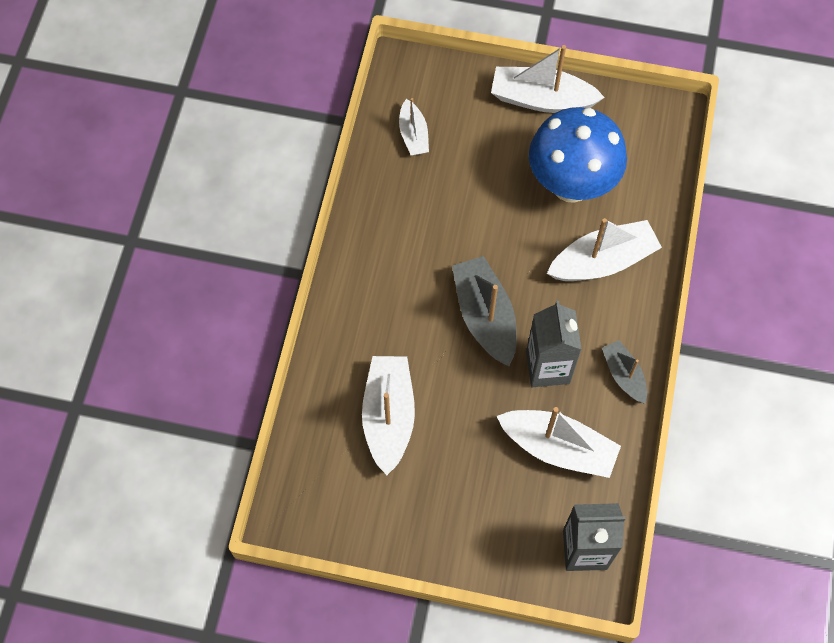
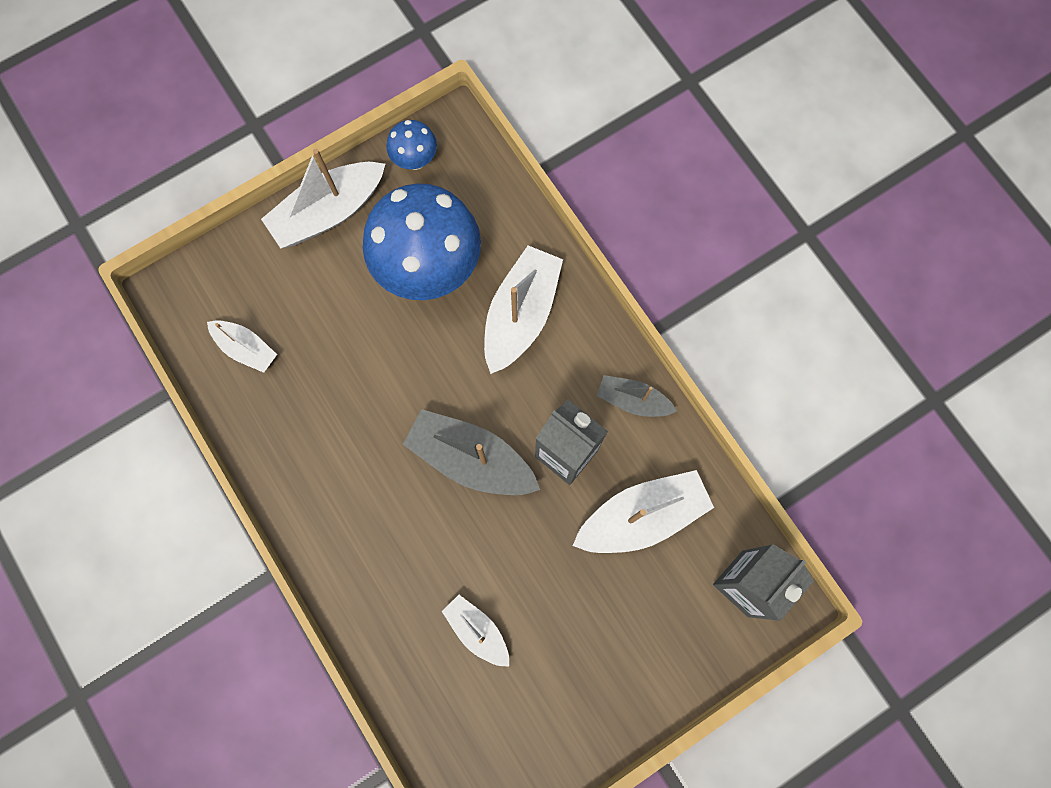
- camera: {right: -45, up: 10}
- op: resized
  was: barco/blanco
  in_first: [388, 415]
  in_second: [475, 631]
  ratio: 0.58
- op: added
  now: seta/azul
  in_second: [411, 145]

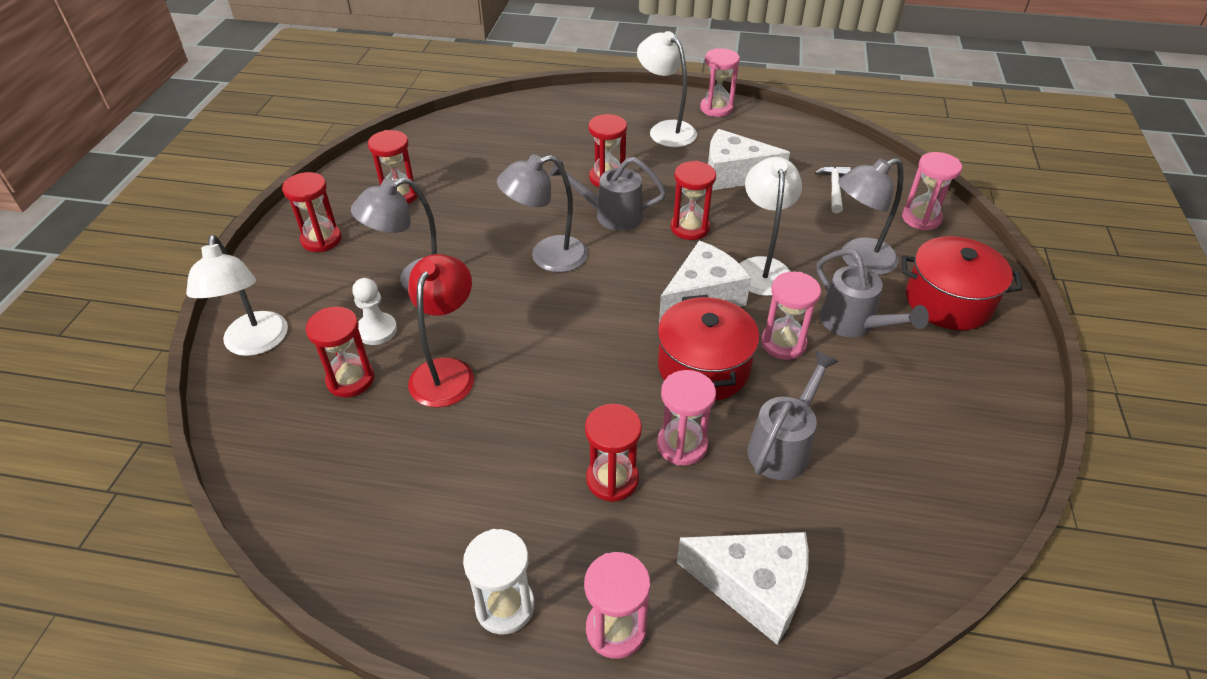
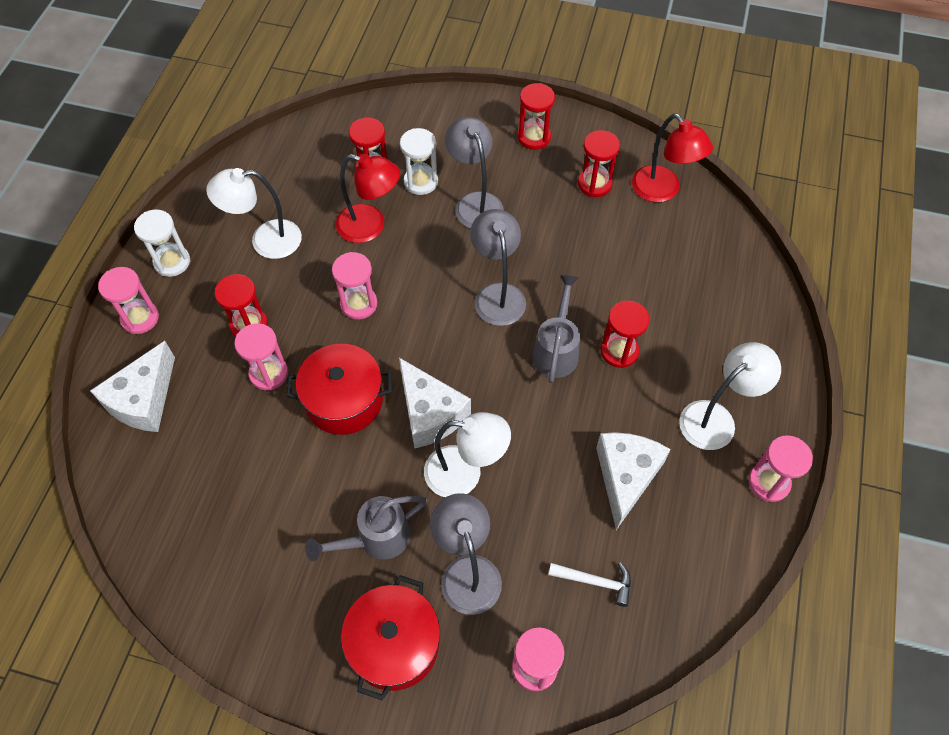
- camera: {right: 95, up: 15}
- op: moved
  was: lámpara/blanco
  in_first: [237, 295]
  in_second: [254, 213]
- op: replaced
  was: peón/blanco
  now: reloj de arena/blanco
  in_first: [374, 311]
  in_second: [419, 161]
- op: removed
  was: reloj de arena/rojo
  in_first: [693, 200]
- op: removed
  was: regadera/gris
  in_first: [793, 415]
- op: moved
  was: reloj de arena/rosa
  in_first: [791, 316]
  in_second: [354, 285]
- op: added
  now: lámpara/rojo
  in_second: [672, 158]

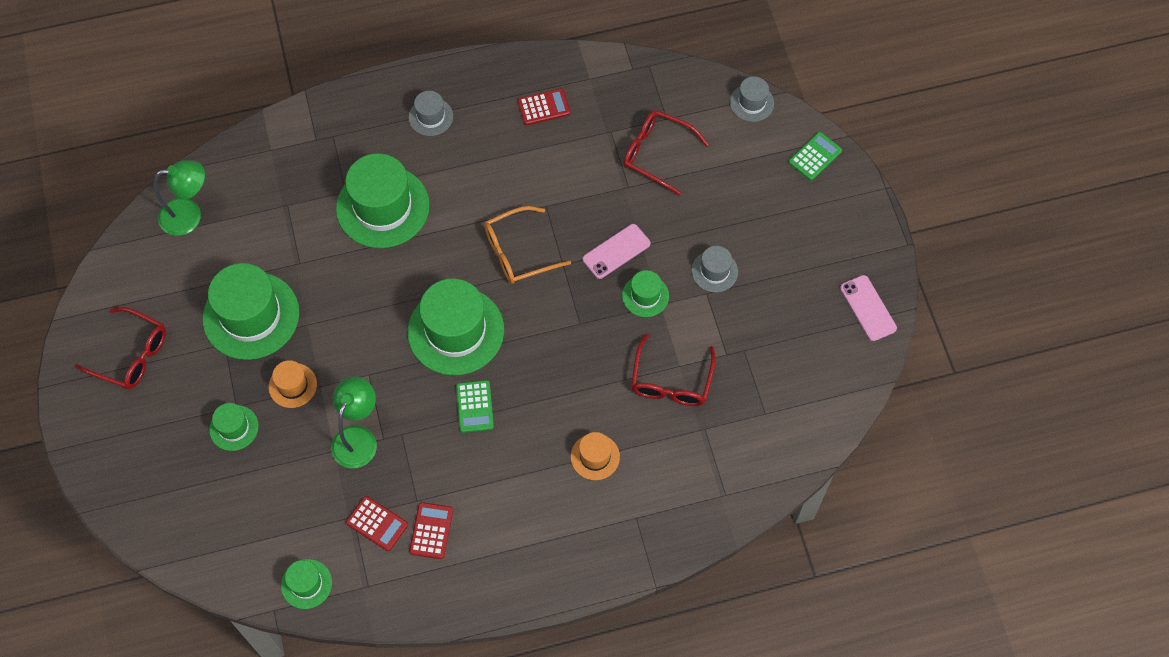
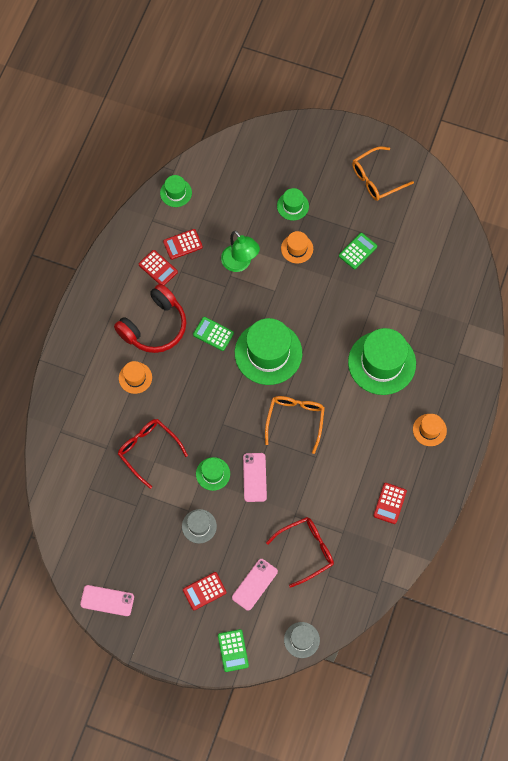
- camera: {right: 125, up: 5}
- op: recoloured
  was: gafas/rojo
  now: gafas/naranja
  in_first: [120, 348]
  in_second: [383, 174]
- op: removed
  was: lámpara/verde
  in_first: [179, 198]
- op: replaced
  was: sombrero/verde
  now: calculadora/verde
  in_first: [250, 311]
  in_second: [358, 251]
- op: recoloured
  was: sombrero/gris
  now: sombrero/naranja
  in_first: [431, 113]
  in_second: [430, 430]
- op: added
  now: auriculares/rojo
  in_second: [150, 318]
- op: added
  now: calculadora/rojo
  in_second: [204, 591]
- op: added
  now: móvil/rosa
  in_second: [255, 585]

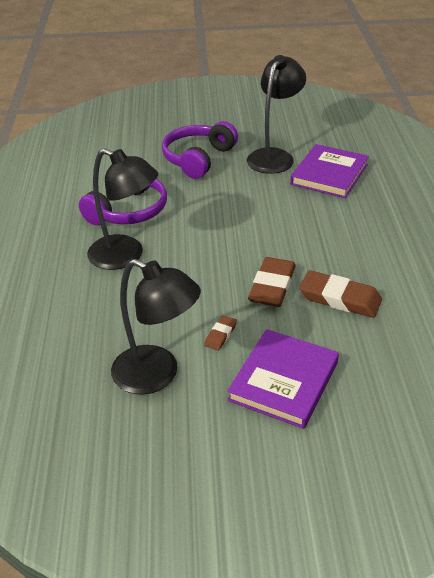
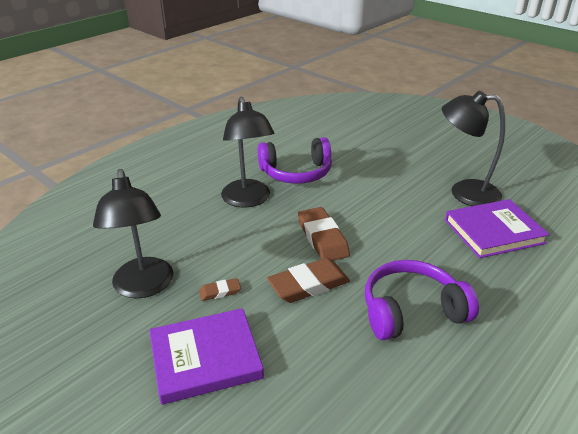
- camera: {right: 45, up: -5}
- op: moved
  was: auriculares/morado
  in_first: [200, 150]
  in_second: [422, 300]
- op: turned
  was: lámpara/negro
  in_first: [276, 114]
  in_second: [473, 148]
  clockwise: -150
- op: moved
  was: goma de borrar/marrón
  in_first: [340, 294]
  in_second: [324, 234]

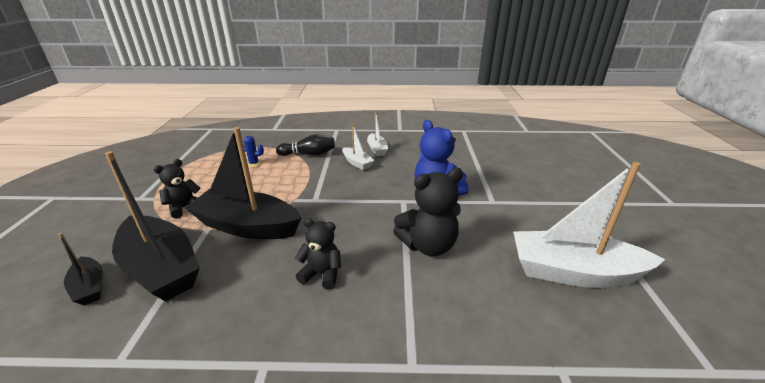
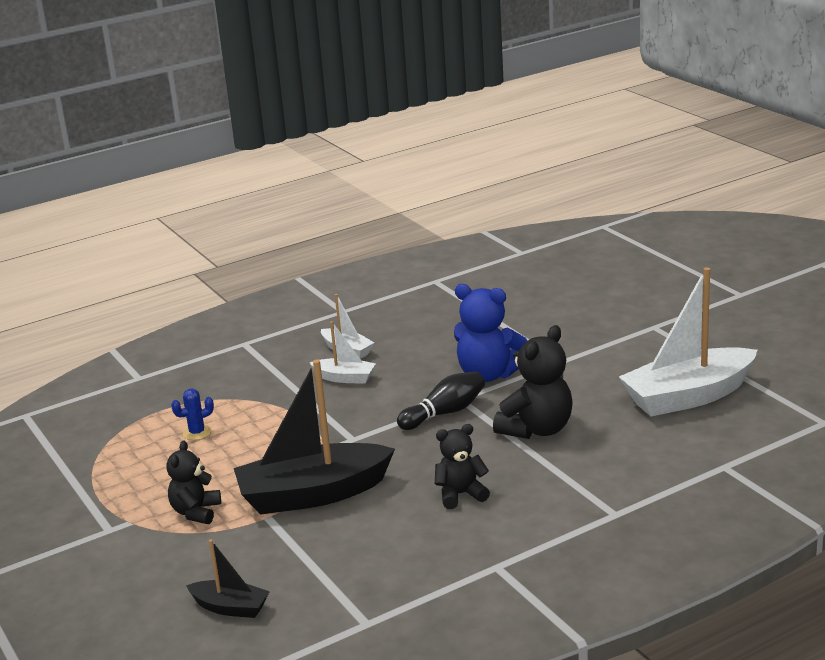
- camera: {right: -30, up: -5}
- op: removed
  was: barco/negro
  in_first: [152, 226]
- op: moved
  was: bolo/negro
  in_first: [305, 145]
  in_second: [441, 400]

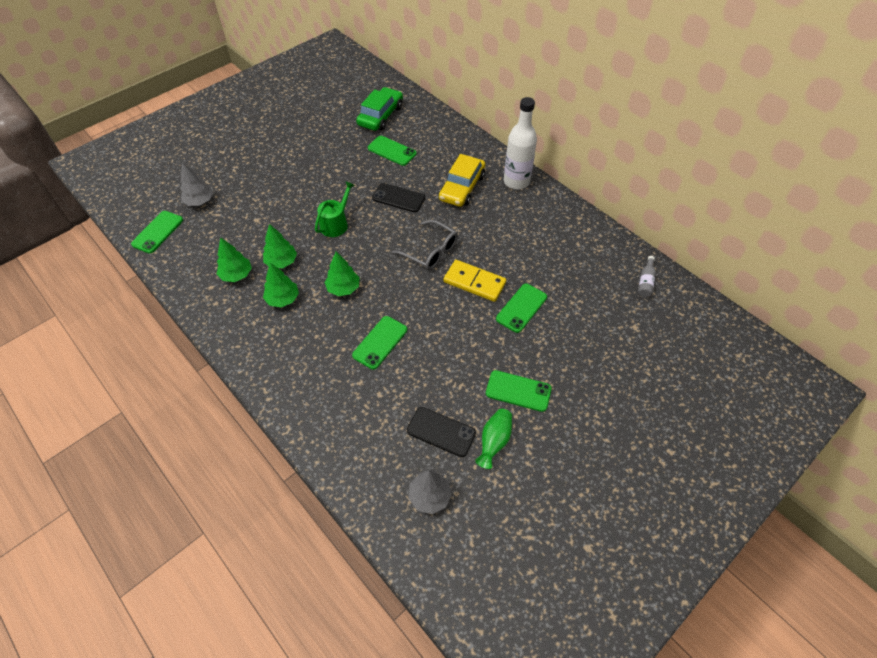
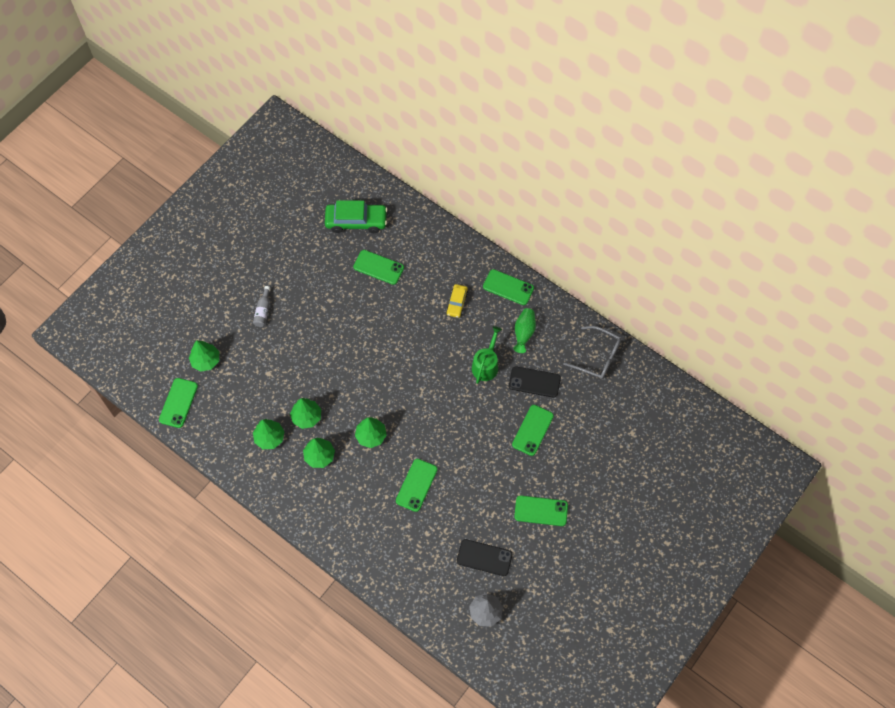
- camera: {right: -10, up: 10}
- op: recoloured
  was: árbol/gris
  now: árbol/verde
  in_first: [196, 184]
  in_second: [204, 356]
- op: moved
  was: regadera/verde
  in_first: [335, 209]
  in_second: [487, 355]
- op: turned
  was: coche/verde
  in_first: [379, 109]
  in_second: [356, 216]
  clockwise: 75
- op: moved
  was: móvil/negro
  in_first: [398, 197]
  in_second: [535, 382]
- op: moved
  was: gafas/gris
  in_first: [425, 245]
  in_second: [592, 352]
- op: resized
  was: coche/amarillo
  in_first: [462, 180]
  in_second: [457, 301]
  ratio: 0.56
- op: removed
  was: ficha de dominó/amarillo
  in_first: [475, 281]
- op: moved
  was: florero/verde
  in_first: [493, 439]
  in_second: [524, 330]
- op: replaced
  was: botella/blanco
  now: móvil/verde
  in_first: [520, 143]
  in_second: [508, 287]
- op: moved
  was: botella/gris
  in_first: [647, 276]
  in_second: [261, 306]

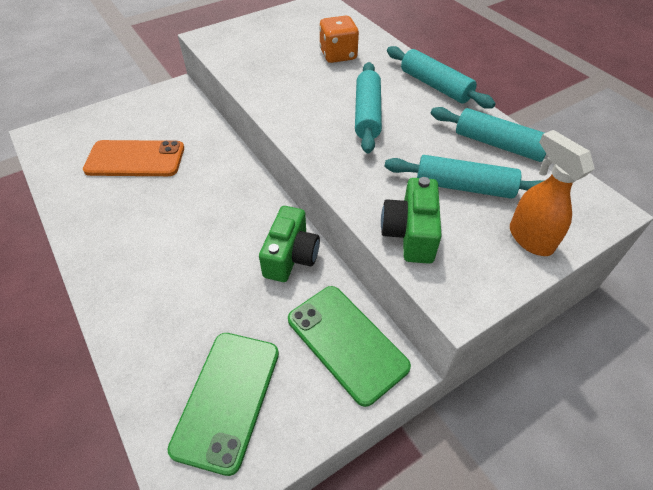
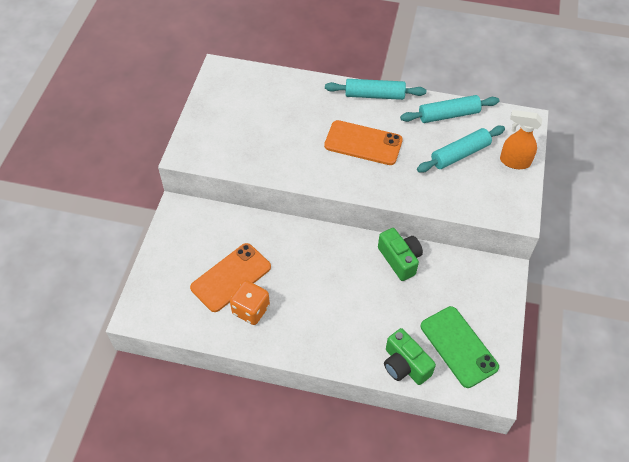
- camera: {right: -45, up: 5}
- op: removed
  was: móvil/verde
  in_first: [349, 346]
- op: moved
  was: dado/naranja
  in_first: [339, 39]
  in_second: [250, 302]
- op: replaced
  was: rodillo/turquesa
  now: móvil/naranja
  in_first: [368, 108]
  in_second: [363, 142]
- op: moved
  was: cámara/verde
  in_first: [411, 220]
  in_second: [410, 356]

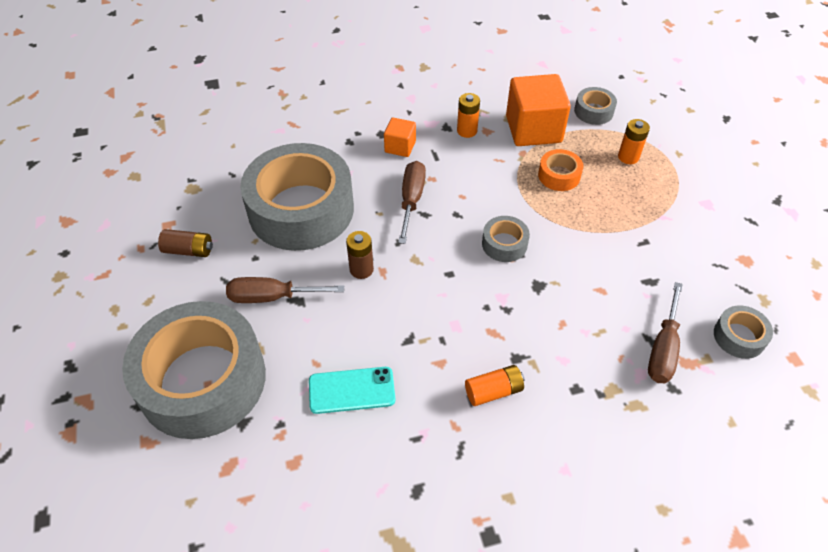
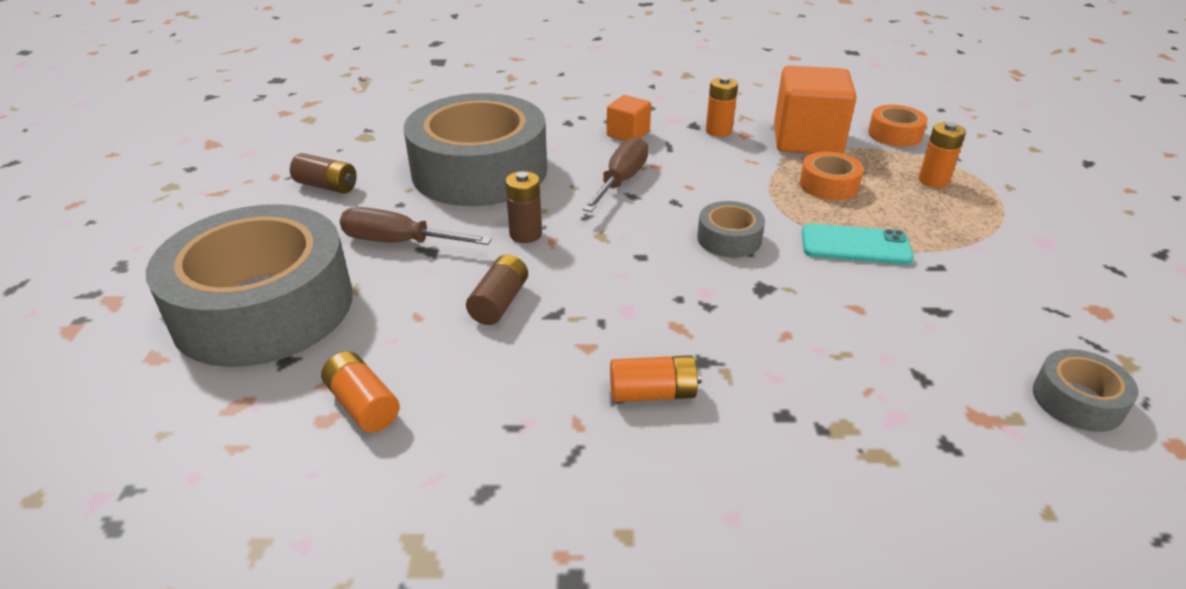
- camera: {right: 15, up: -15}
- op: moved
  was: móvil/turquesa
  in_first: [352, 390]
  in_second: [858, 244]
- op: recoloured
  was: cinta adhesiva/gris
  now: cinta adhesiva/naranja
  in_first: [595, 106]
  in_second: [898, 126]
- op: removed
  was: destornillador/marrón
  in_first: [665, 332]
- op: added
  now: pila/naranja
  in_second: [360, 392]
- op: added
  now: pila/marrón
  in_second: [497, 289]

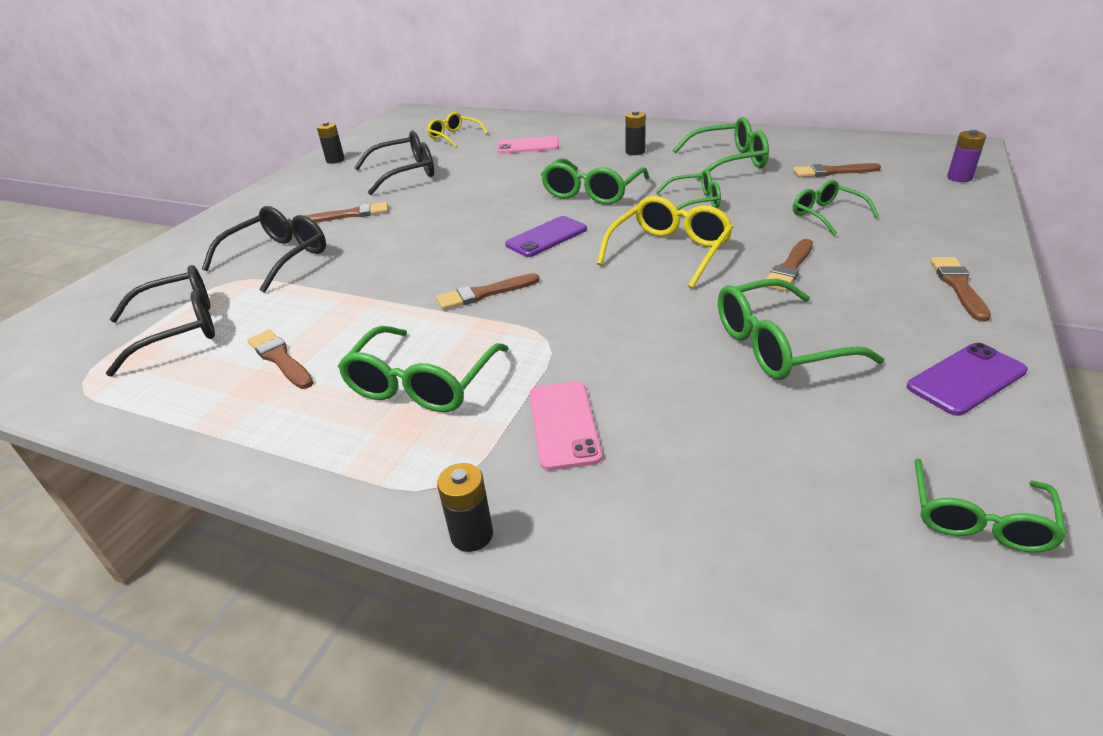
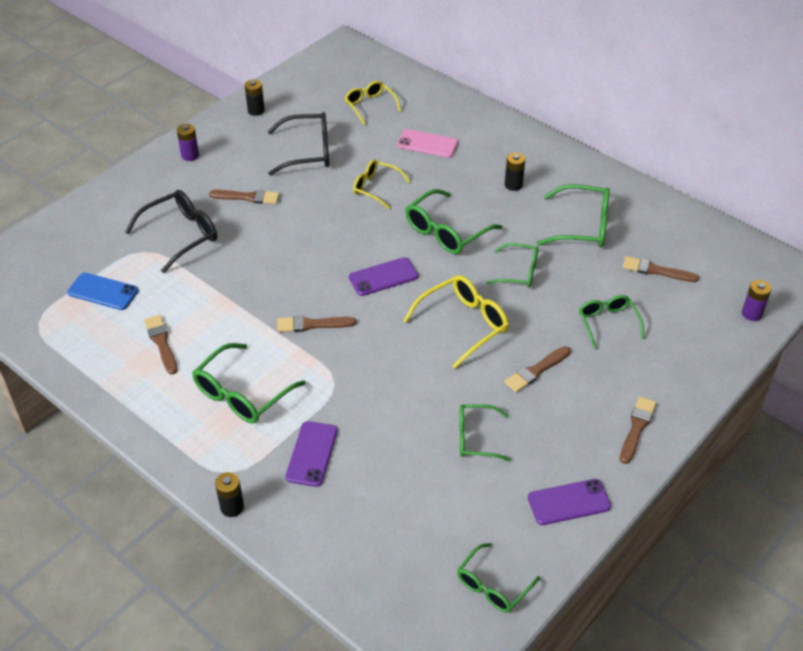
- camera: {right: 15, up: 10}
- op: replaced
  was: gafas/negro
  now: móvil/azul
  in_first: [160, 320]
  in_second: [102, 291]
- op: recoloured
  was: móvil/rosa
  now: móvil/morado
  in_first: [566, 426]
  in_second: [312, 454]
- op: resized
  was: gafas/verde
  in_first: [801, 329]
  in_second: [485, 433]
  ratio: 0.66
- op: added
  now: pila/morado
  in_second: [188, 142]
- op: added
  now: gafas/amarillo
  in_second: [381, 184]

